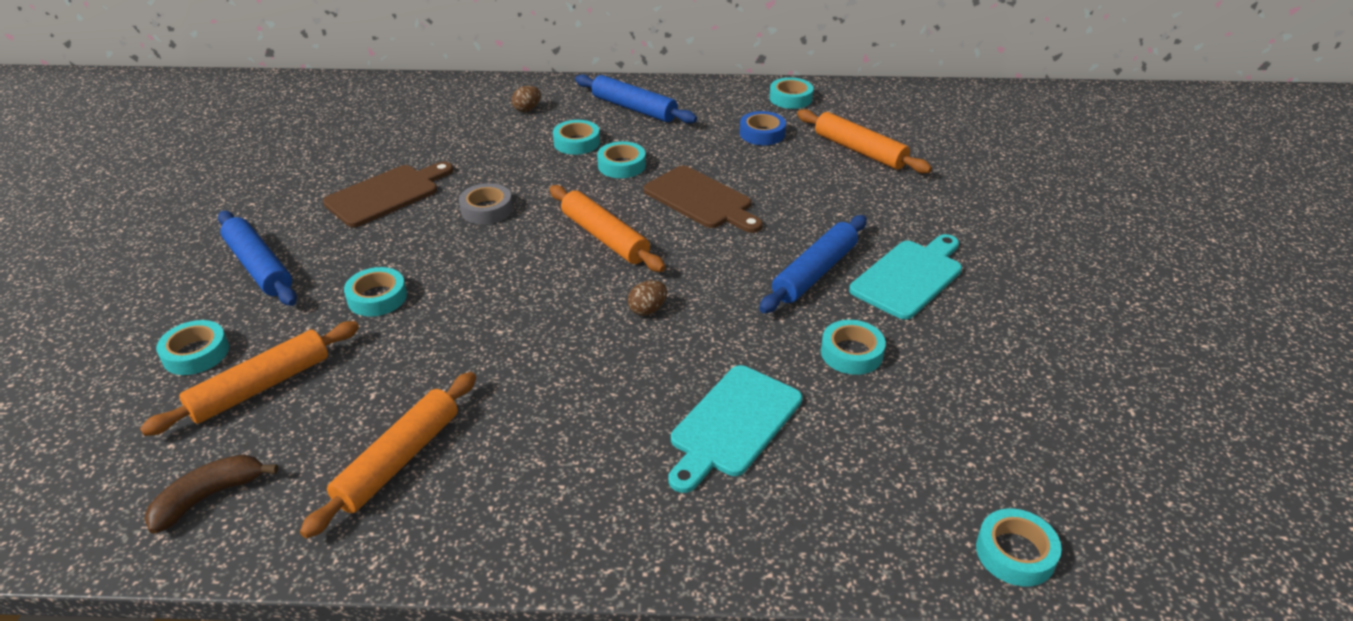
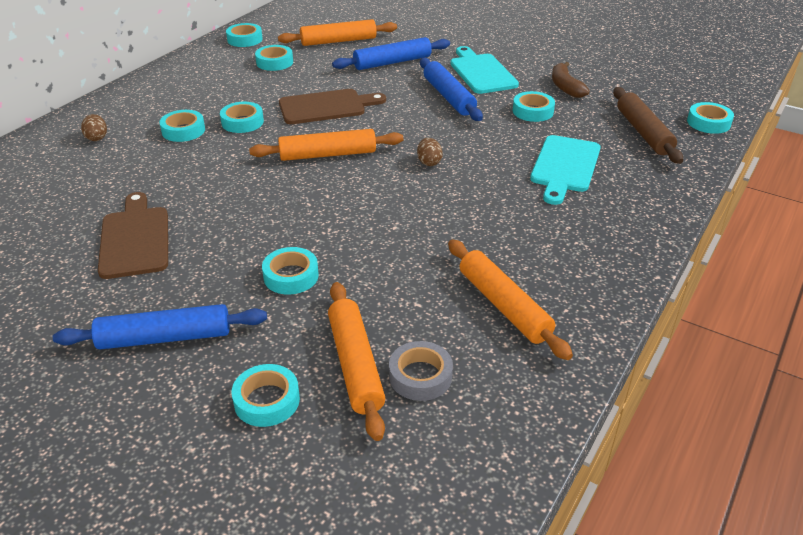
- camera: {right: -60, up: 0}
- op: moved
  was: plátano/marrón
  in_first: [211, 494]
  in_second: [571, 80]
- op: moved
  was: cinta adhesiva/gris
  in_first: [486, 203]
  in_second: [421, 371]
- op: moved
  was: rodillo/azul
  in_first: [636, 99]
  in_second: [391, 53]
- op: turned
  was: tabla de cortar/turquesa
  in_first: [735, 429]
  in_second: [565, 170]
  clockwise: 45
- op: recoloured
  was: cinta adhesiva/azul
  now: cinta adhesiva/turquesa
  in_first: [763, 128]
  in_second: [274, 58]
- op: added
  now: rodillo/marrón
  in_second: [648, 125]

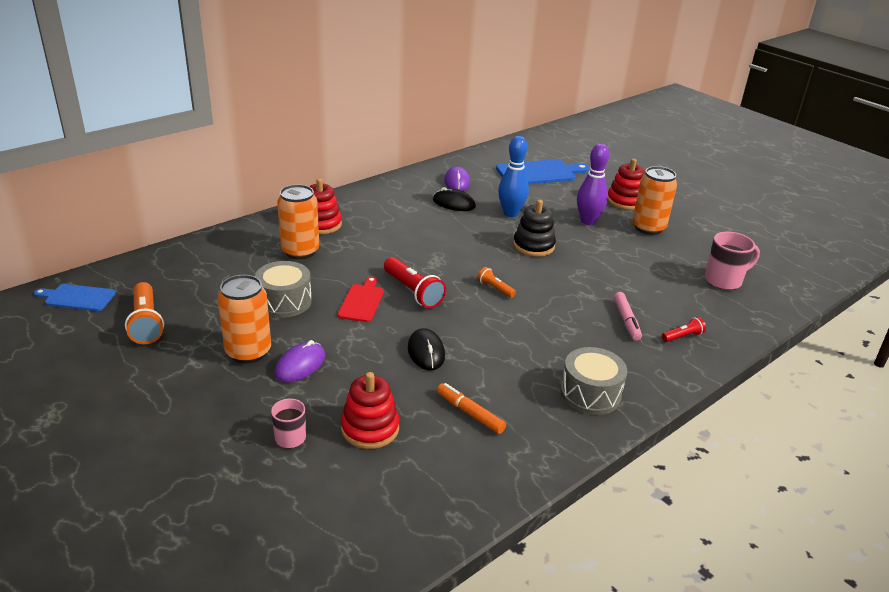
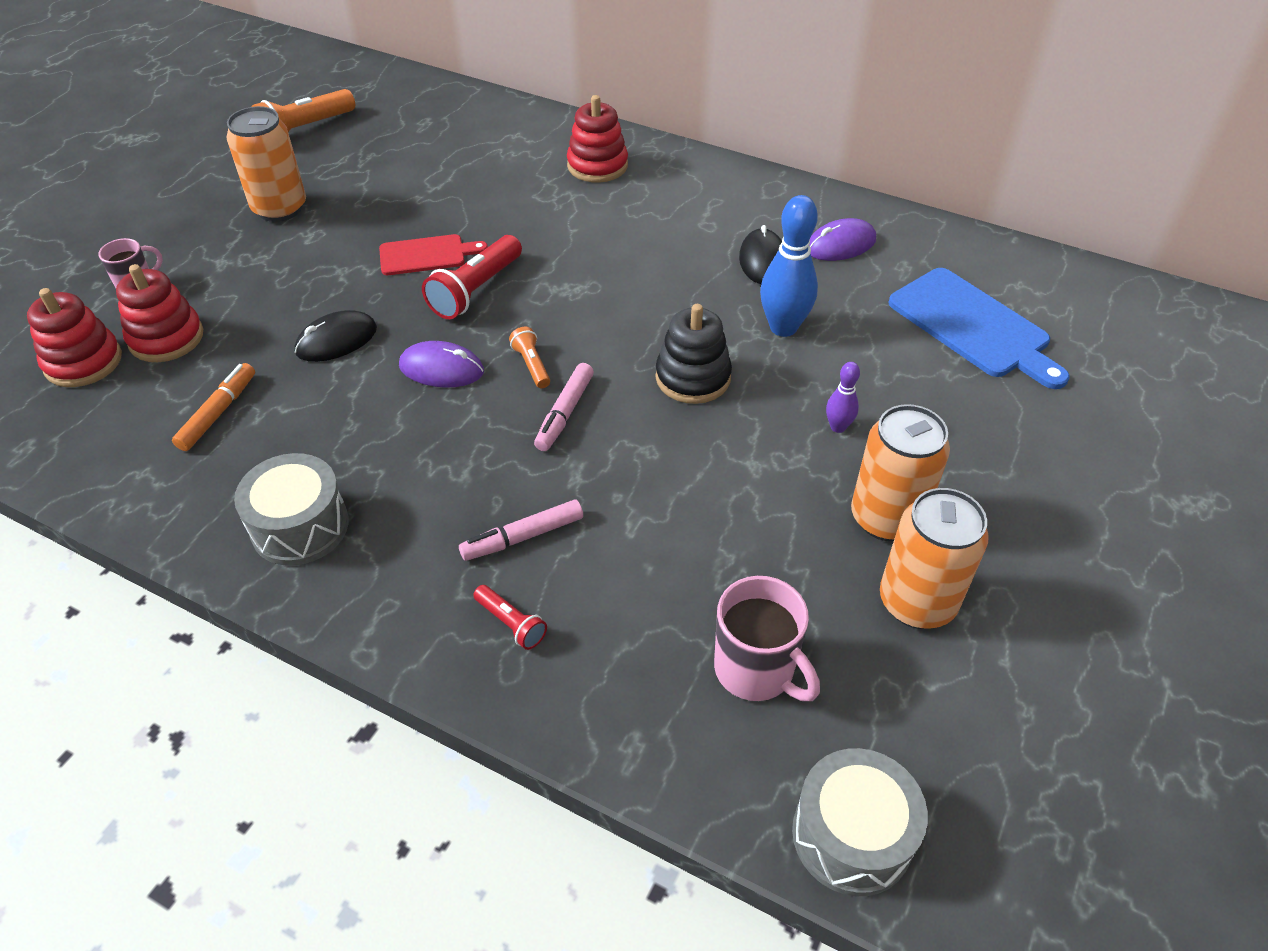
- camera: {right: 70, up: 15}
- op: removed
  was: tabla de cortar/azul
  in_first: [75, 297]
- op: moved
  was: tambor/gris
  in_first: [283, 289]
  in_second: [860, 822]
- op: moved
  was: ratón/morado
  in_first: [300, 361]
  in_second: [441, 364]
- op: moved
  was: lata/naranja
  in_first: [298, 221]
  in_second: [934, 558]
- op: turned
  was: lámpara de mano/naranja
  in_first: [496, 282]
  in_second: [529, 357]
  clockwise: -45
- op: resized
  was: bolo/morado
  in_first: [593, 184]
  in_second: [843, 397]
  ratio: 0.52
- op: moved
  was: juguete apilable/rojo
  in_first: [626, 184]
  in_second: [74, 337]
- op: added
  now: rotulador/rosa
  in_second: [564, 407]

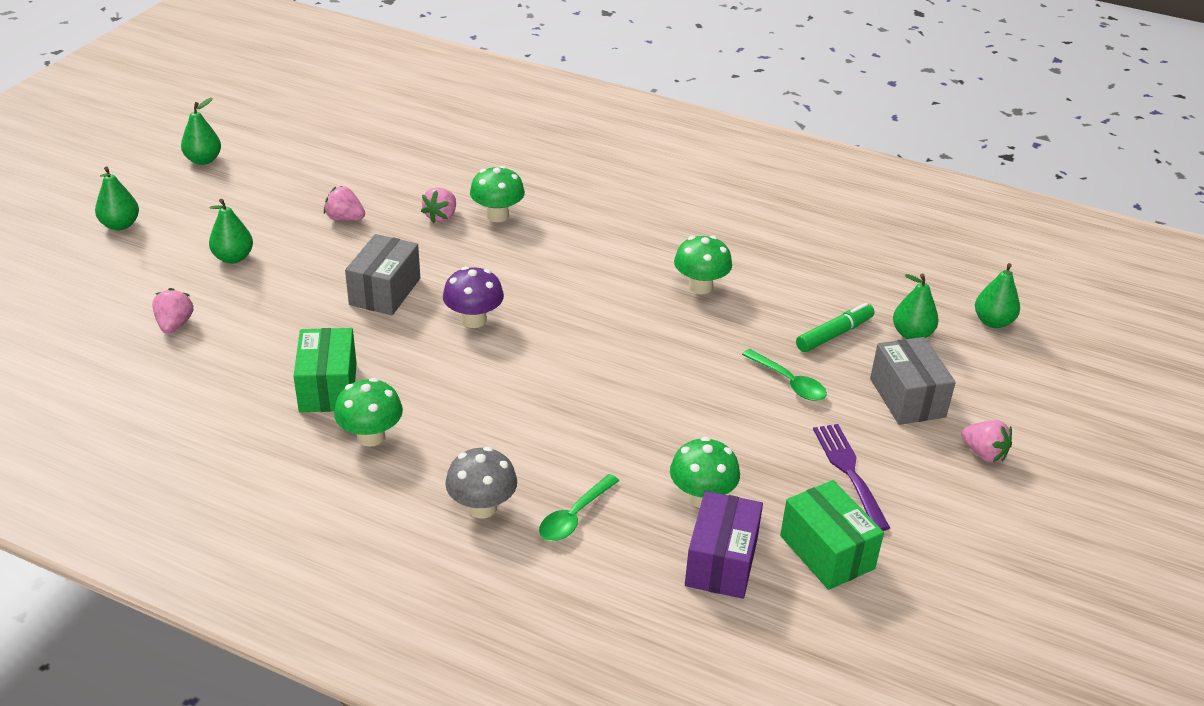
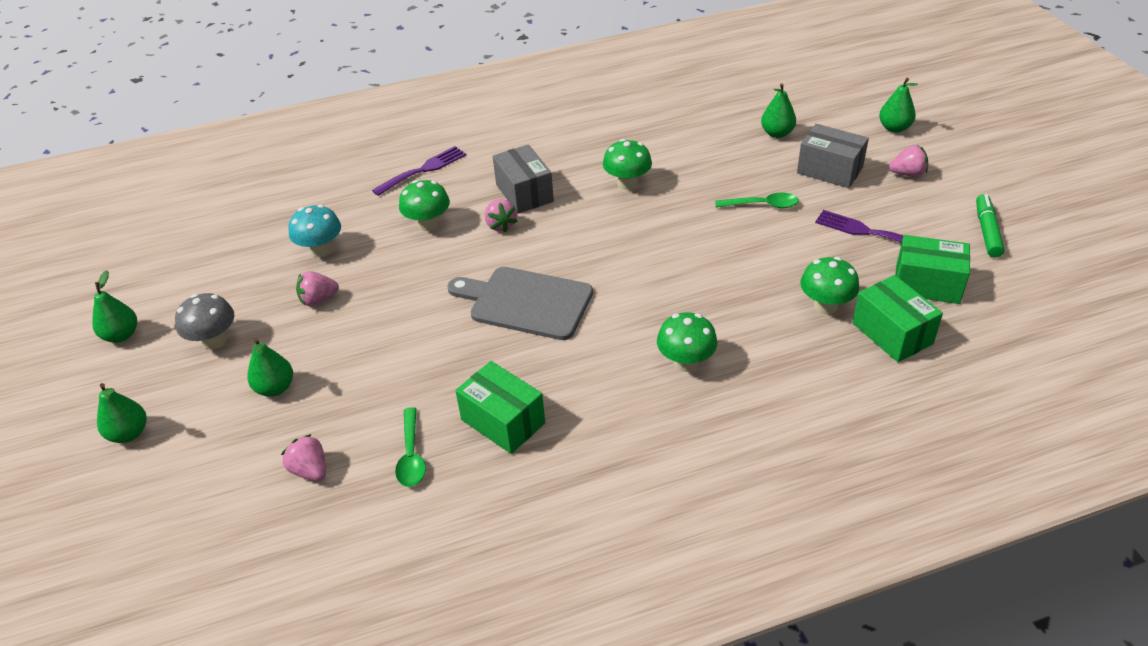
- camera: {right: -40, up: 5}
- op: moved
  was: seta/verde
  in_first: [368, 412]
  in_second: [687, 342]
- op: moved
  was: caja/gris
  in_first: [382, 274]
  in_second: [523, 179]
- op: moved
  was: fresa/rosa
  in_first: [438, 205]
  in_second: [501, 216]
- op: replaced
  was: seta/morado
  now: tabla de cortar/gris
  in_first: [473, 297]
  in_second: [520, 303]
- op: moved
  was: seta/gris
  in_first: [481, 483]
  in_second: [205, 321]
- op: moved
  was: cuchara/verde
  in_first: [579, 507]
  in_second: [410, 447]
- op: recoloured
  was: caja/morado
  now: caja/verde
  in_first: [724, 545]
  in_second: [897, 318]
- op: moved
  was: rotulador/verde
  in_first: [835, 327]
  in_second: [990, 226]
- op: moved
  was: pera/verde
  in_first: [997, 295]
  in_second: [898, 105]
- op: added
  now: seta/turquesa
  in_second: [314, 230]
- op: added
  now: tenedor/morado
  in_second: [419, 171]

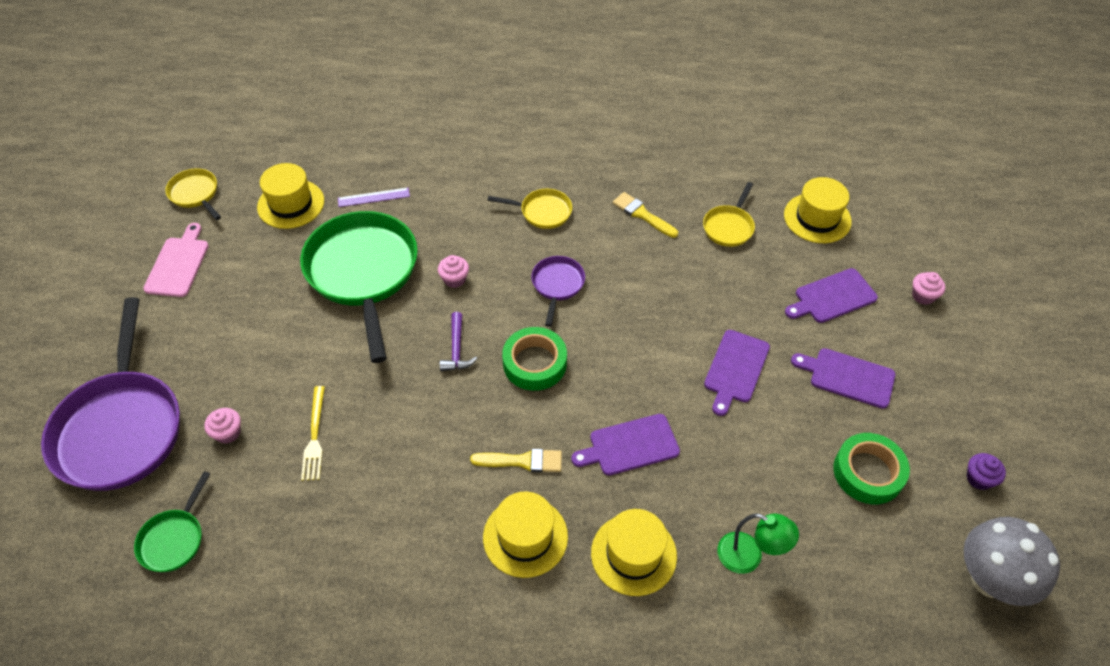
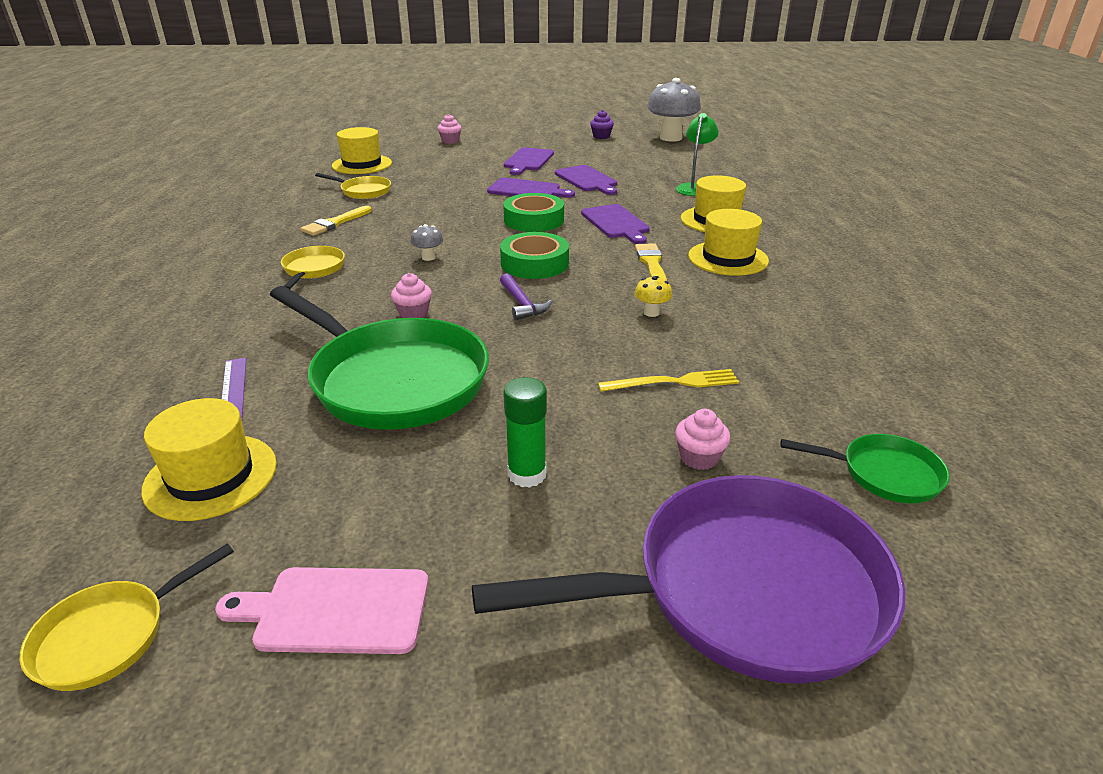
- camera: {right: -95, up: -20}
- op: turned
  was: sartén/verde
  in_first: [359, 287]
  in_second: [379, 358]
  clockwise: -120
- op: turned
  was: martillo/morado
  in_first: [459, 341]
  in_second: [526, 296]
  clockwise: 75
- op: replaced
  was: sartén/morado
  now: seta/gris
  in_first: [558, 291]
  in_second: [427, 242]
- op: moved
  was: tabla de cortar/morado
  in_first: [831, 295]
  in_second: [586, 180]
- op: moved
  was: cinta adhesiva/verde
  in_first: [871, 468]
  in_second: [533, 212]
- op: added
  now: barra de pegamento/verde
  in_second: [525, 432]
- op: added
  now: seta/amarillo
  in_second: [653, 296]

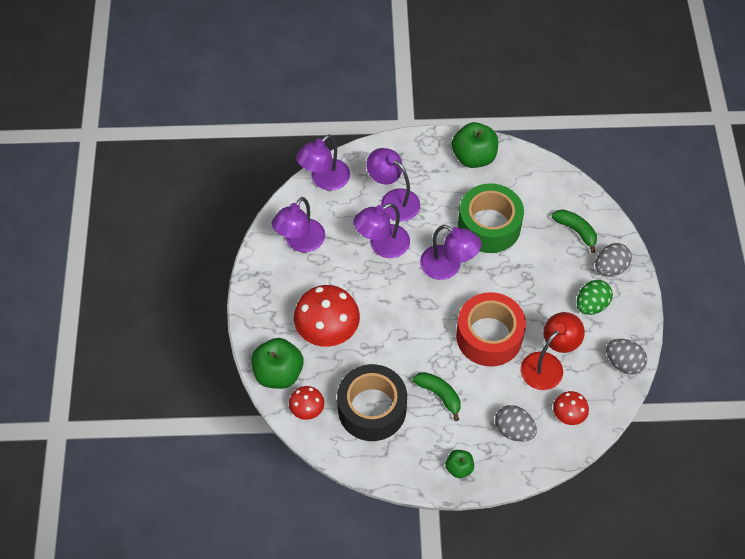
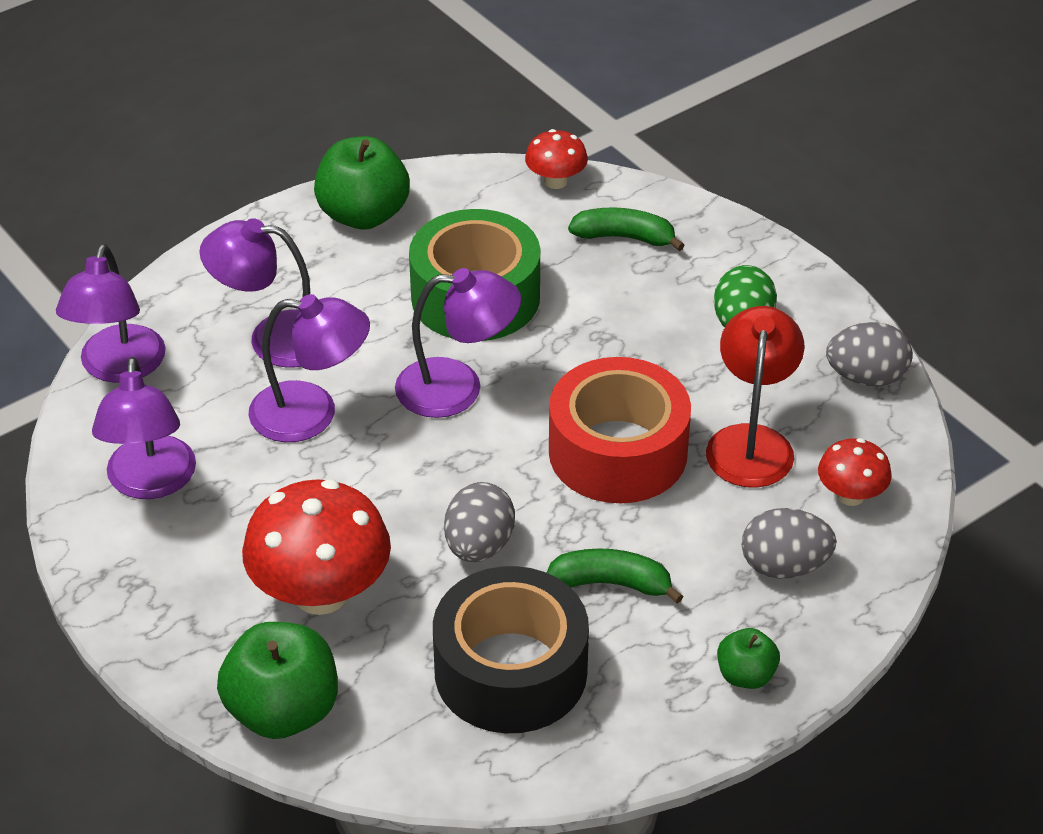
- camera: {right: -35, up: -15}
- op: moved
  was: seta/rojo
  in_first: [306, 403]
  in_second: [556, 159]
- op: turned
  was: lámpara/morado
  in_first: [381, 230]
  in_second: [309, 368]
  clockwise: -105
- op: moved
  was: huevo/gris
  in_first: [613, 260]
  in_second: [479, 522]

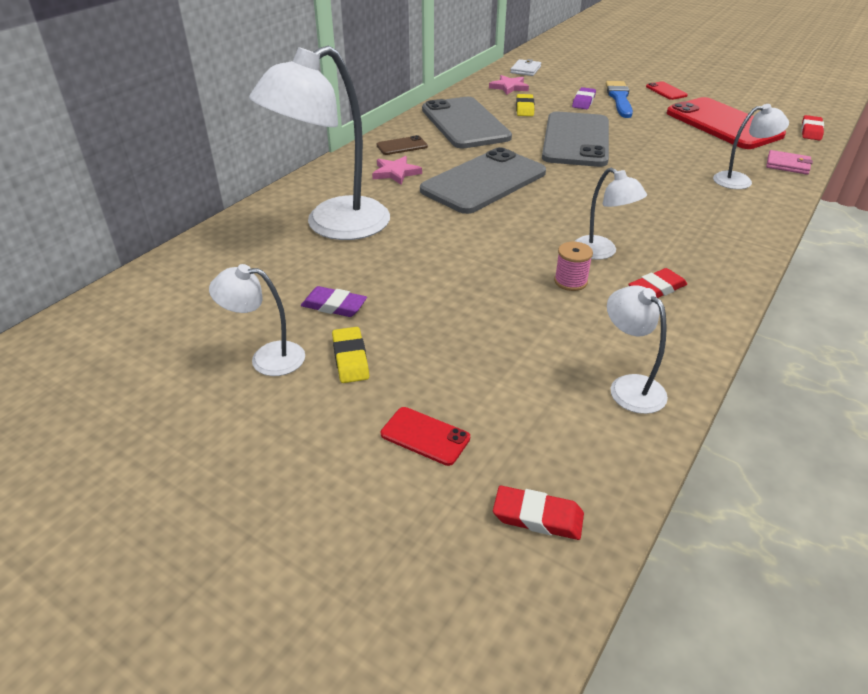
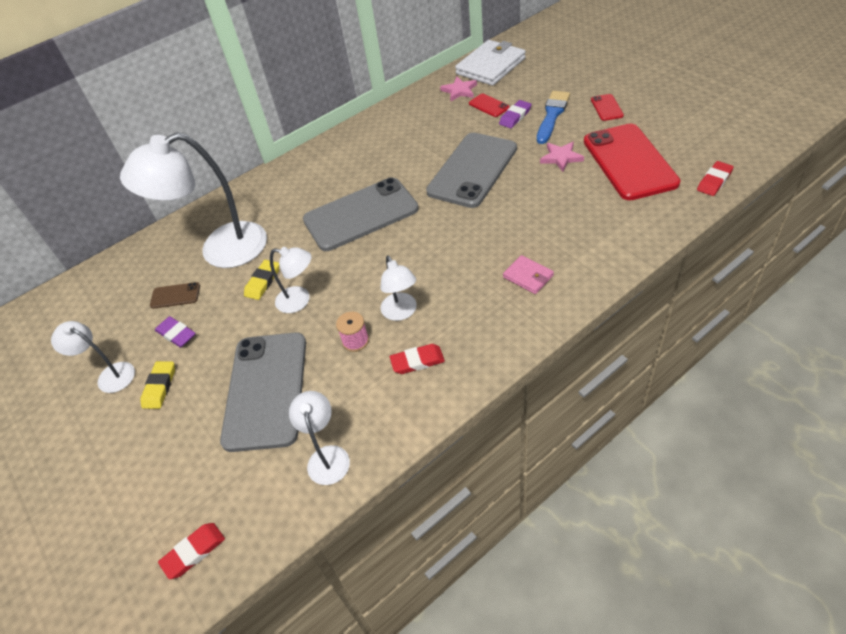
- camera: {right: 25, up: 10}
- op: moved
  was: estrella/rosa
  in_first: [397, 170]
  in_second: [562, 157]
- op: moved
  was: móvil/marrón
  in_first: [402, 145]
  in_second: [175, 295]
- op: moved
  was: móvil/rojo
  in_first: [425, 436]
  in_second: [489, 105]
- op: moved
  was: móvil/gris
  in_first: [467, 122]
  in_second: [263, 392]
- op: turned
  was: goma de borrar/rojo
  in_first: [538, 513]
  in_second: [191, 551]
  clockwise: -75
- op: resized
  was: cartera/blanco
  in_first: [525, 67]
  in_second: [490, 63]
  ratio: 2.01
- op: moved
  was: goma de borrar/amarillo
  in_first: [525, 105]
  in_second: [261, 280]
- op: moved
  was: lámpara/blanco
  in_first: [751, 146]
  in_second: [290, 280]
- op: moved
  was: cartera/rosa
  in_first: [789, 162]
  in_second: [528, 274]

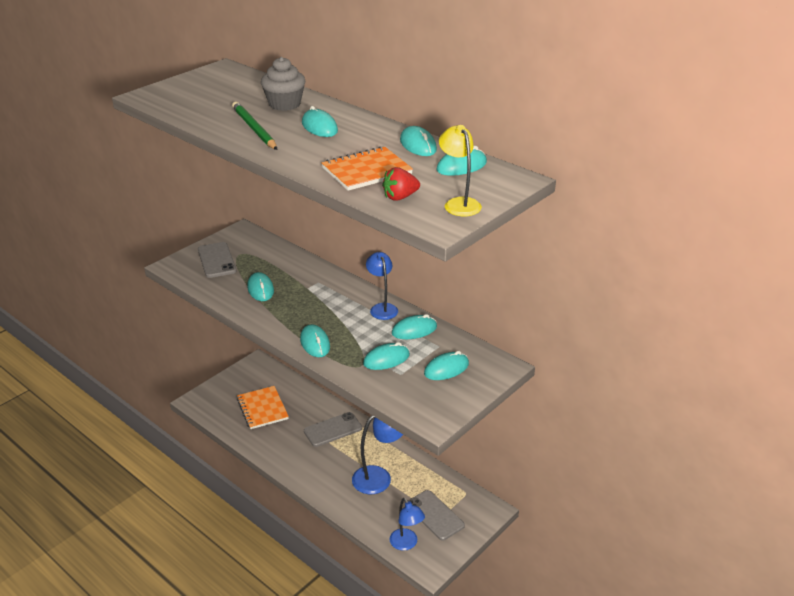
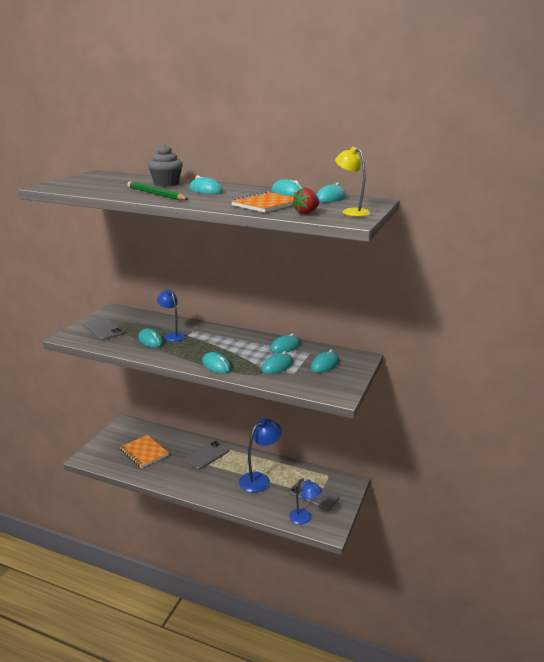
- camera: {right: -20, up: -10}
- op: moved
  was: lámpara/azul
  in_first: [382, 286]
  in_second: [171, 316]

